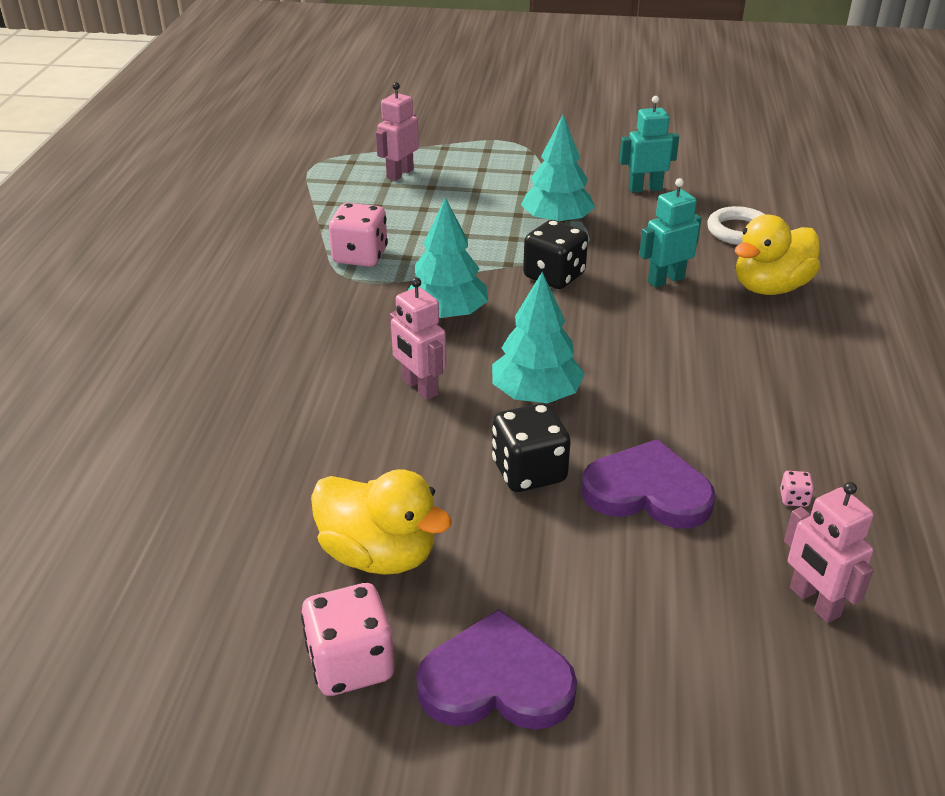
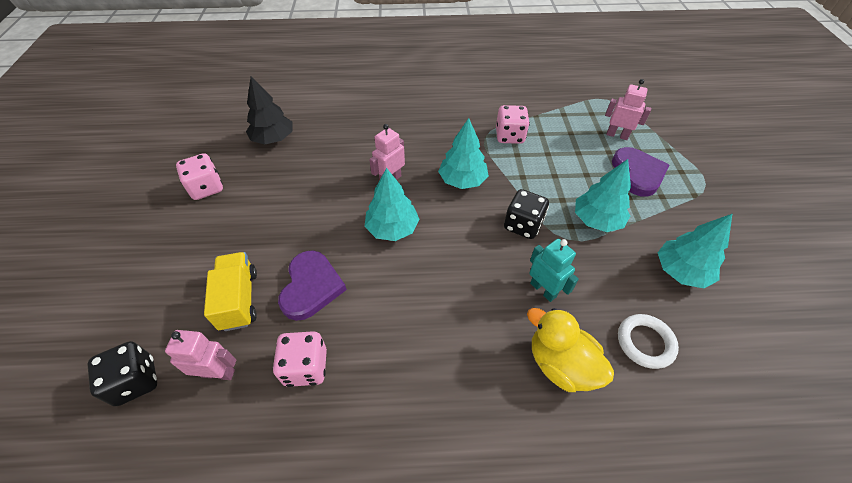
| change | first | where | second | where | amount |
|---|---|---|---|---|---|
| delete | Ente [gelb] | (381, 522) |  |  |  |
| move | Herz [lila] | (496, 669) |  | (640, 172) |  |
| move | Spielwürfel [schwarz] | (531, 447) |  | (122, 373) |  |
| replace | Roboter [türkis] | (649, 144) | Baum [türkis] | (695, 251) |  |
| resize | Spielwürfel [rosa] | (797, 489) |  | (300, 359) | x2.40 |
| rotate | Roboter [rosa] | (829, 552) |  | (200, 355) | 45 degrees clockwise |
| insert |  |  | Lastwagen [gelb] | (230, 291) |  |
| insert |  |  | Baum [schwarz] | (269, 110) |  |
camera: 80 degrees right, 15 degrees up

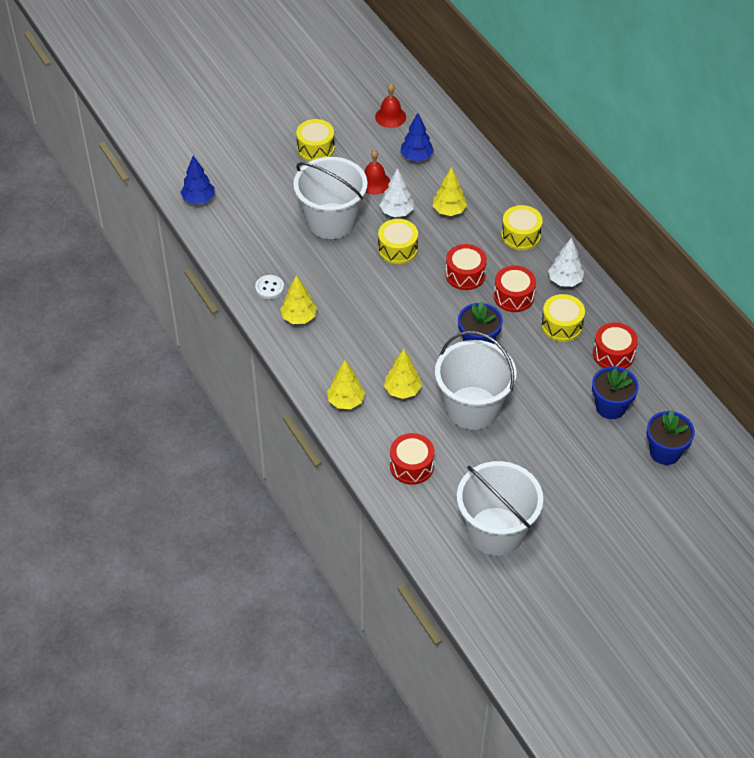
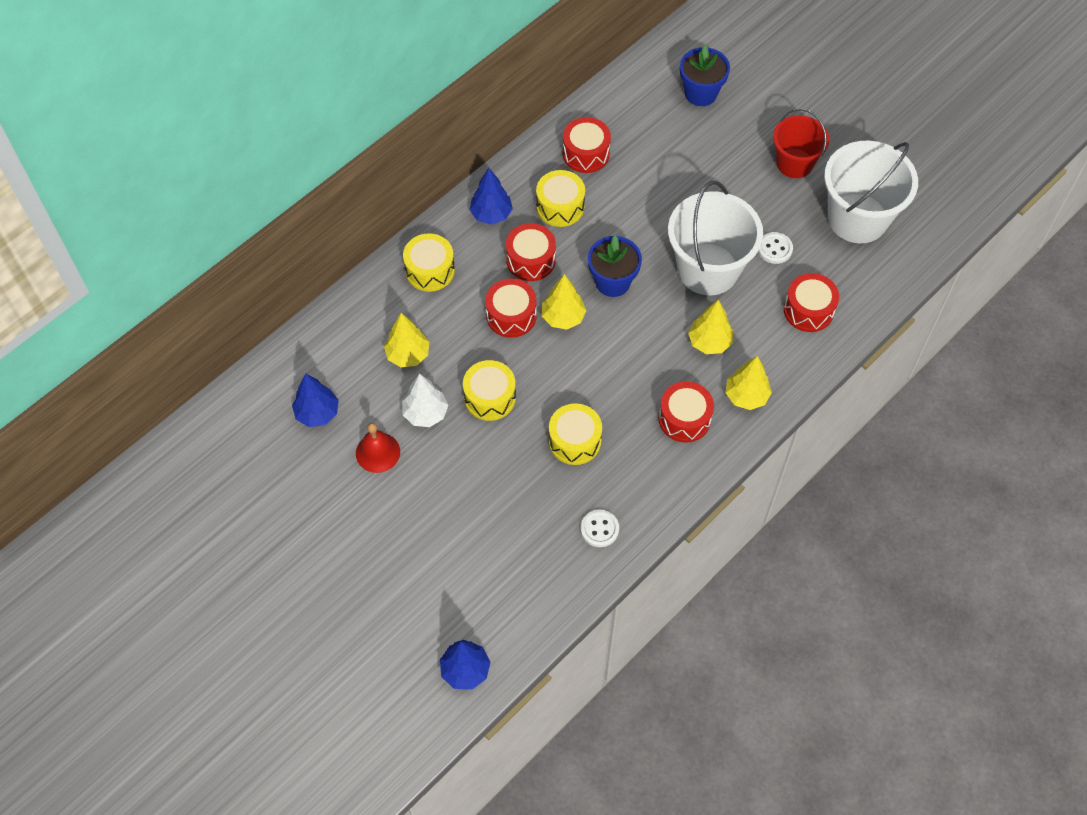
| change | first | where | second | where | amount |
|---|---|---|---|---|---|
| move | Baum [gelb] | (298, 299) |  | (564, 302) |  |
| delete | Eimer [weiß] | (330, 198) |  |  |  |
| move | Trommel [gelb] | (315, 140) |  | (575, 434) |  |
| delete | Glocke [rot] | (390, 106) |  |  |  |
| recolor | Baum [weiß] | (566, 262) | Baum [blau] | (491, 196) |  |
| delete | Blumentopf [blau] | (615, 392) |  |  |  |
| insert |  |  | Trommel [rot] | (686, 412) |  |
| insert |  |  | Knopf [weiß] | (775, 248) |  |
| insert |  |  | Eimer [rot] | (801, 143) |  |
camera: 105 degrees left, 10 degrees up

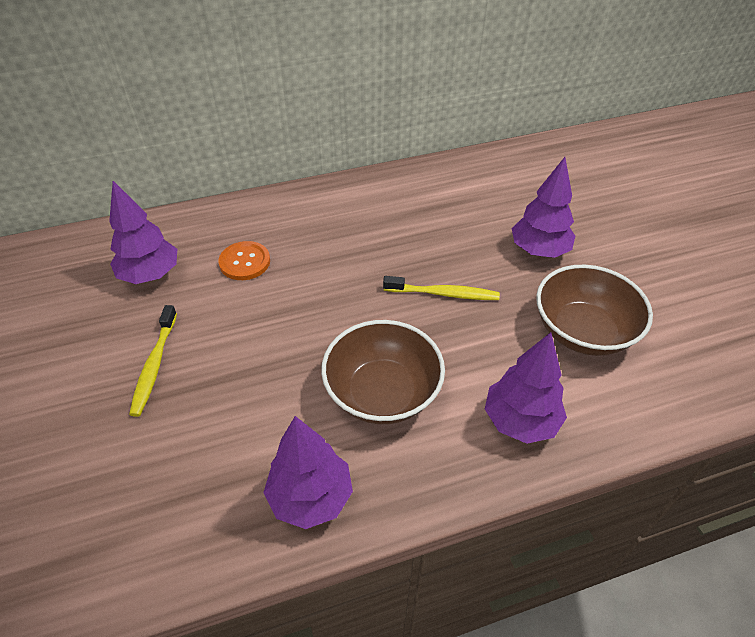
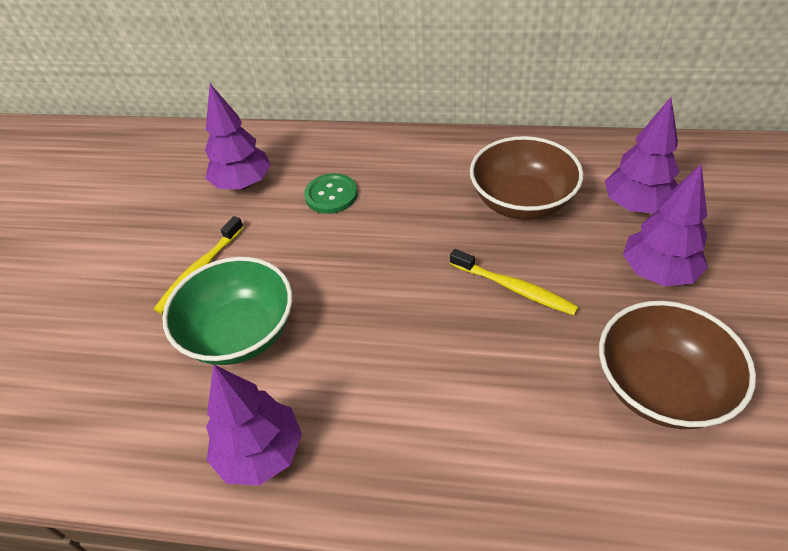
| change | first | where | second | where | amount |
|---|---|---|---|---|---|
| recolor | Knopf [orange] | (244, 260) | Knopf [grün] | (331, 193) |  |
| move | Schüssel [braun] | (383, 372) |  | (526, 178) |  |
| move | Baum [lila] | (526, 388) |  | (642, 155) |  |
| insert |  |  | Schüssel [grün] | (227, 311) |  |
camera: 30 degrees right, 0 degrees up

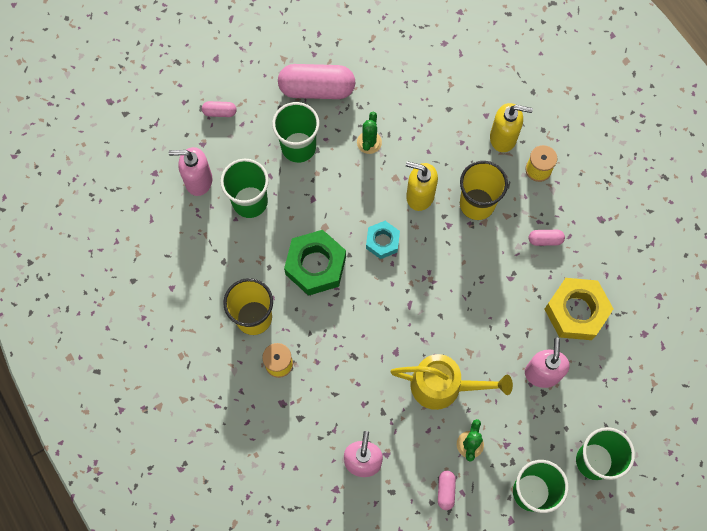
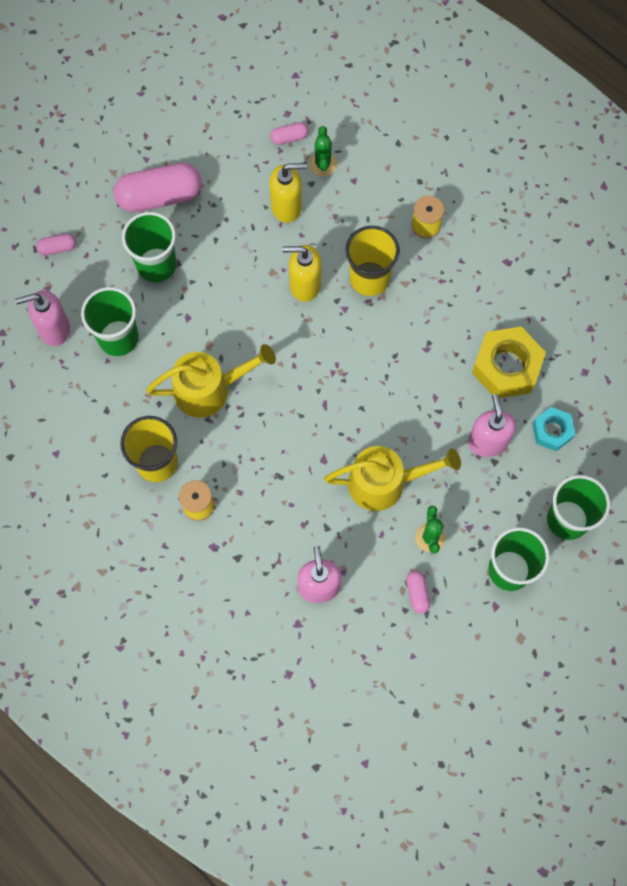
| change | first | where | second | where | amount |
|---|---|---|---|---|---|
| replace | Sechskantmutter [grün] | (315, 263) | Gießkanne [gelb] | (211, 381) |  |
| move | Kaktus [grün] | (369, 133) |  | (323, 151) |  |
| move | Sechskantmutter [türkis] | (383, 240) |  | (553, 429) |  |
| move | Seifenspender [gelb] | (511, 127) |  | (288, 193) |  |
| move | Kapsel [rosa] | (547, 238) |  | (289, 133) |  |
camera: 15 degrees left, 0 degrees up

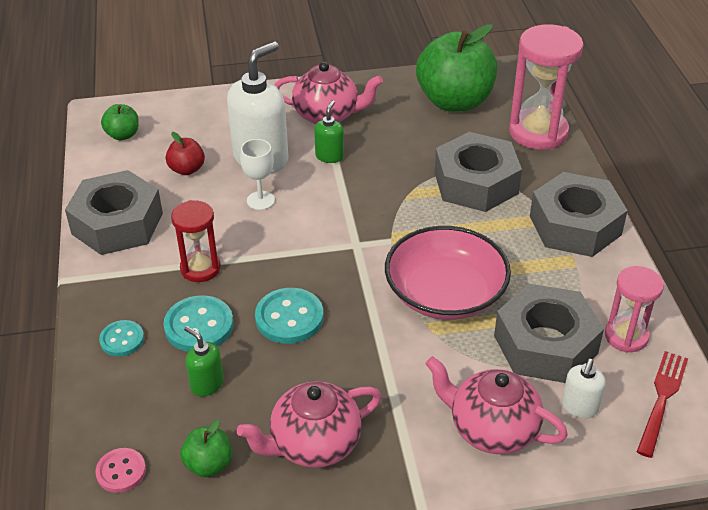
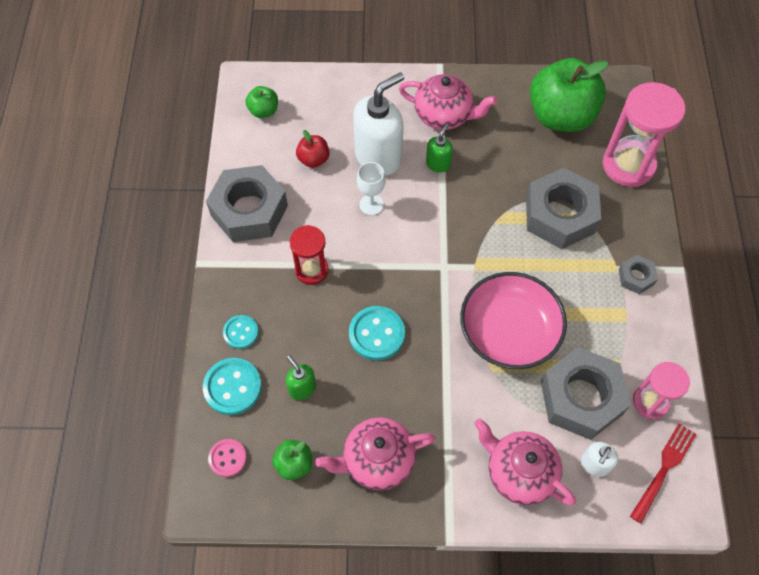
| change | first | where | second | where | amount |
|---|---|---|---|---|---|
| move | Knopf [türkis] | (198, 323) |  | (232, 386) |  |
| resize | Sechskantmutter [grau] | (579, 214) |  | (638, 274) | x0.47 |
camera: 10 degrees right, 20 degrees up

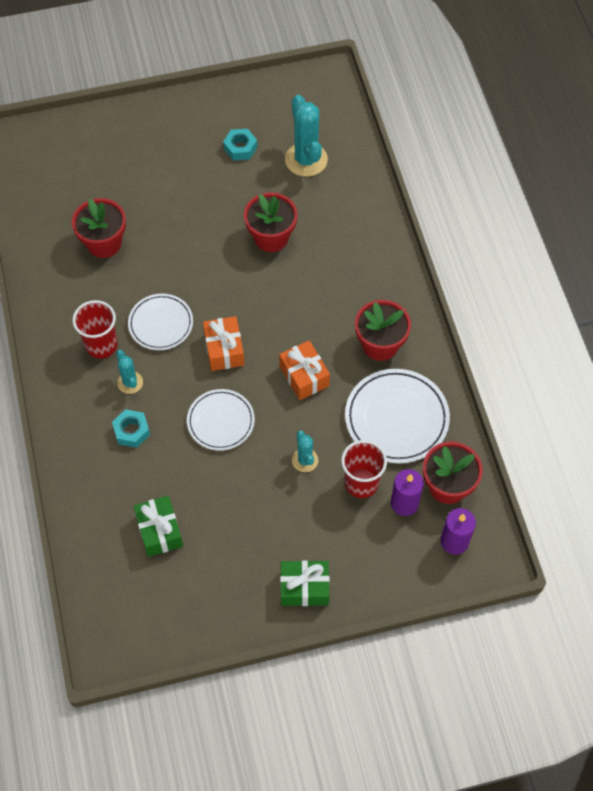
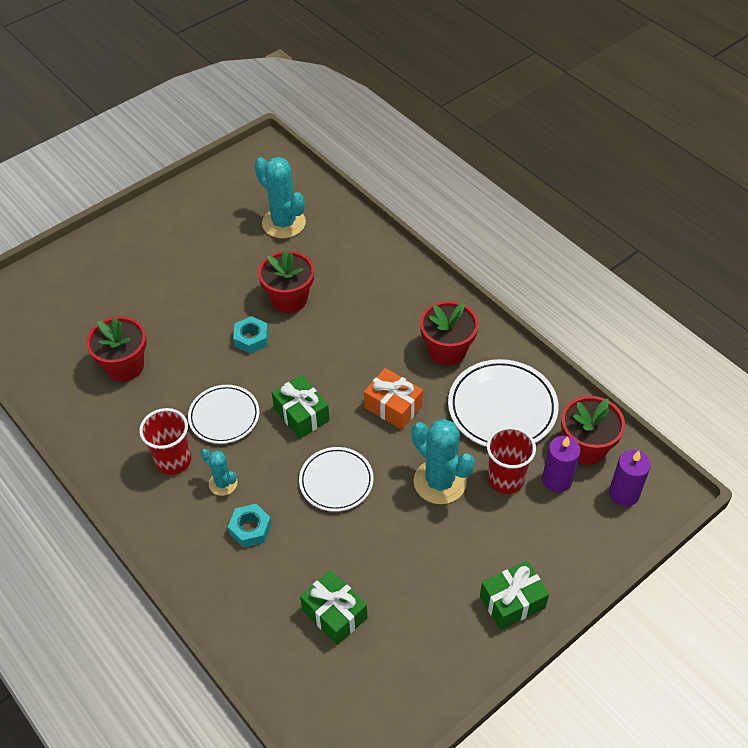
| change | first | where | second | where | amount |
|---|---|---|---|---|---|
| recolor | Geschenk [orange] | (224, 343) | Geschenk [grün] | (301, 407) |  |
| move | Sechskantmutter [türkis] | (240, 145) |  | (250, 335) |  |
| resize | Kaktus [türkis] | (305, 451) |  | (443, 461) | x1.83 |
camera: 25 degrees left, 10 degrees down

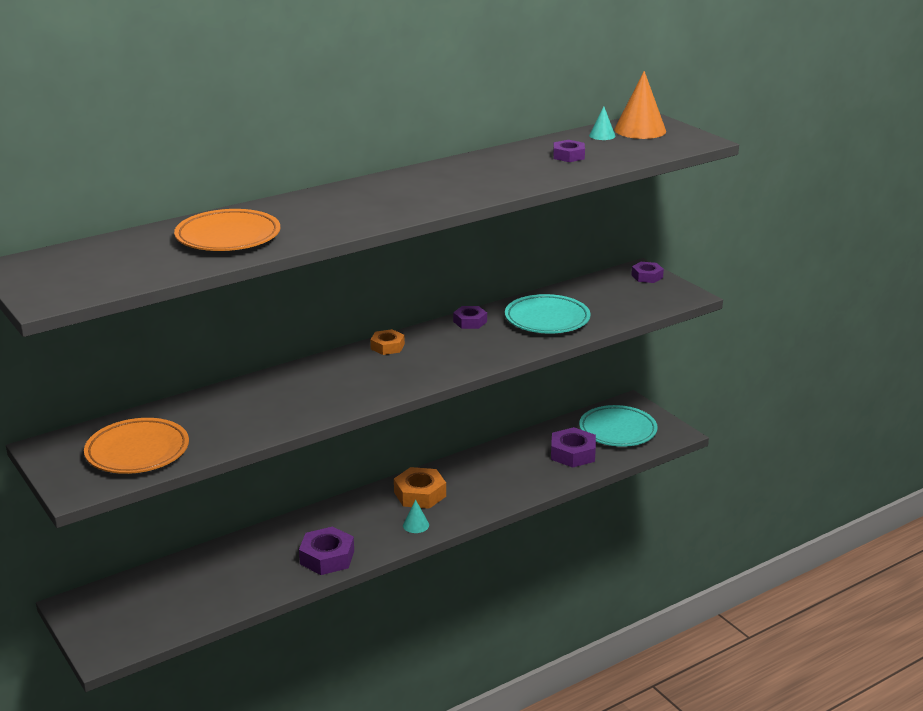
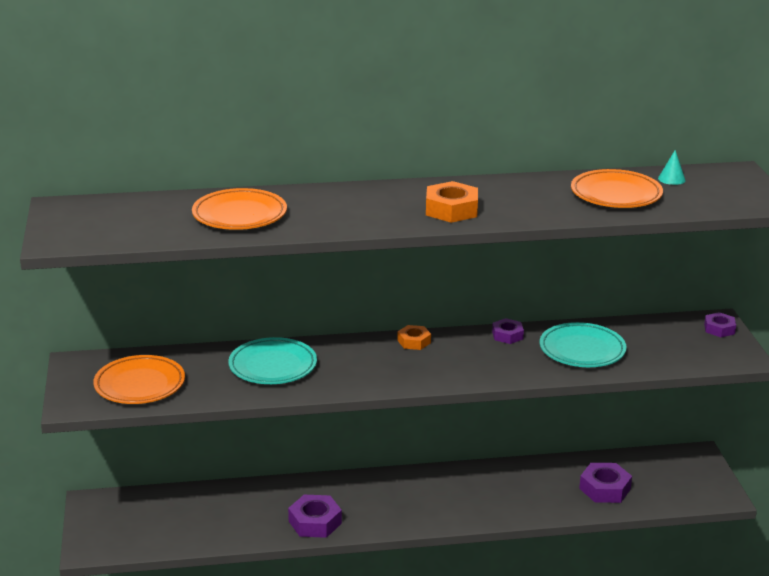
| change | first | where | second | where | amount |
|---|---|---|---|---|---|
| move | Sechskantmutter [orange] | (420, 488) |  | (452, 202) |  |
| delete | Kegel [türkis] | (416, 516) |  |  |  |
| replace | Sechskantmutter [lila] | (569, 151) | Teller [orange] | (617, 188) |  |
| move | Teller [türkis] | (618, 426) |  | (272, 360) |  |
| delete | Kegel [orange] | (640, 105) |  |  |  |
camera: 25 degrees right, 0 degrees up

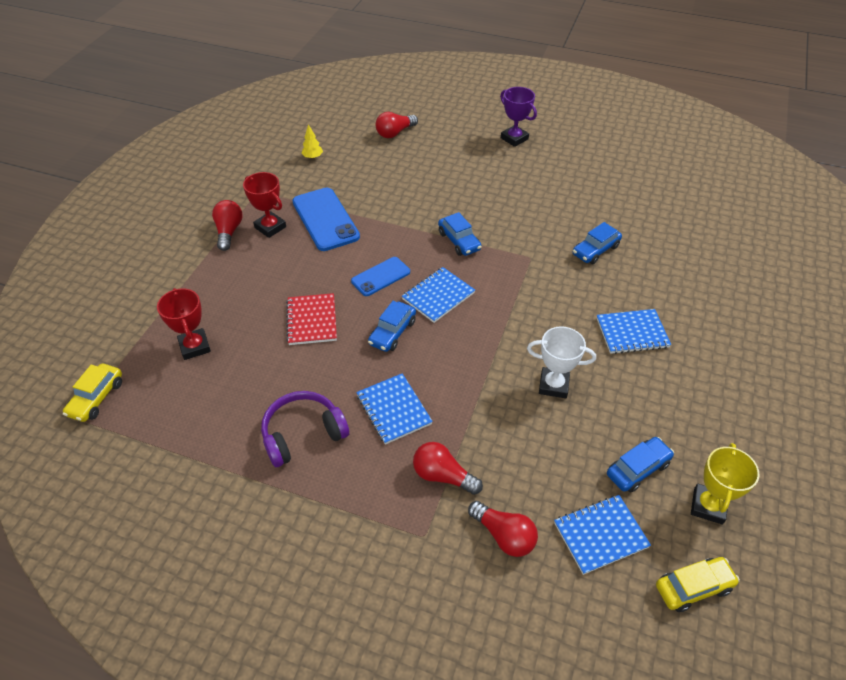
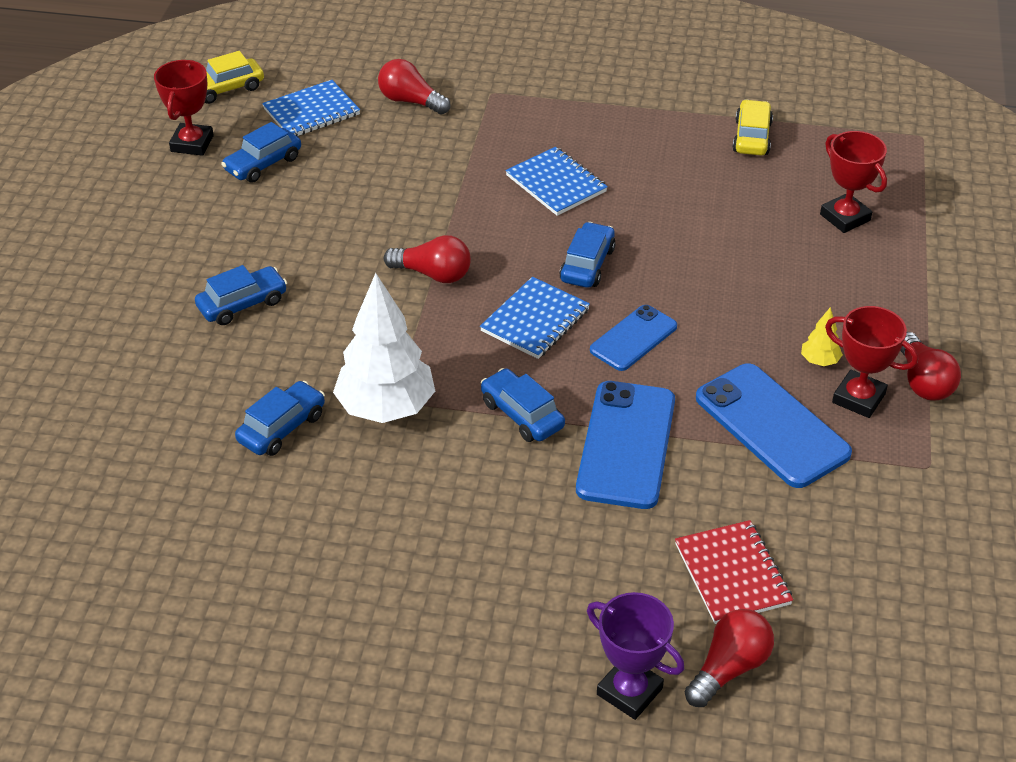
| change | first | where | second | where | amount |
|---|---|---|---|---|---|
| move | Auto [gelb] | (92, 393) |  | (753, 127) |  |
| delete | Kopfhörer [lila] | (305, 429) |  |  |  |
| move | Notizbuch [rot] | (311, 319) |  | (734, 572) |  |
| move | Baum [gelb] | (312, 141) |  | (822, 336) |  |
| move | Glühbirne [rot] | (448, 468) |  | (427, 259) |  |
| move | Pokal [lila] | (518, 117) |  | (635, 656) |  |
| delete | Pokal [weiß] | (561, 362) |  |  |  |
| replace | Notizbuch [blau] | (634, 331) | Auto [blau] | (241, 295) |  |
| recolor | Pokal [gelb] | (725, 484) | Pokal [rot] | (184, 108) |  |
| insert |  |  | Baum [weiß] | (384, 348) |  |
| insert |  |  | Handy [blau] | (625, 445) |  |
camera: 170 degrees right, 5 degrees down

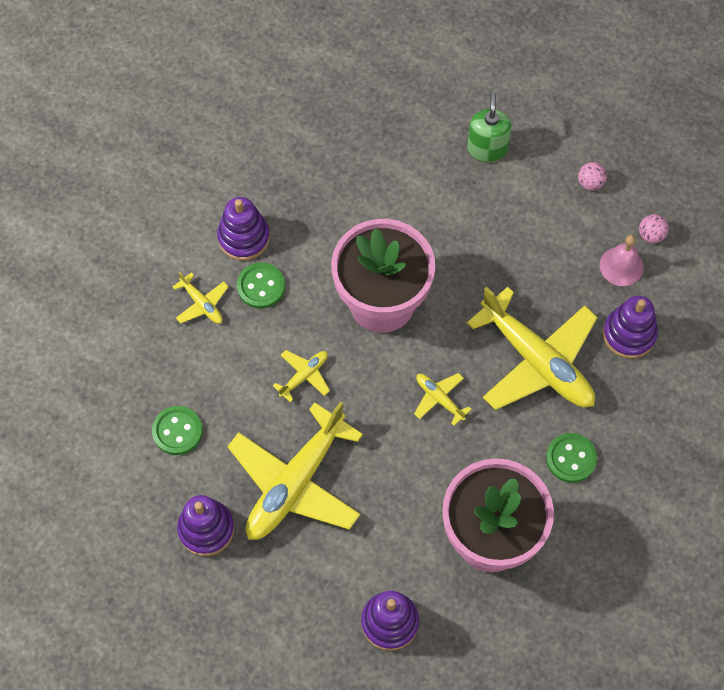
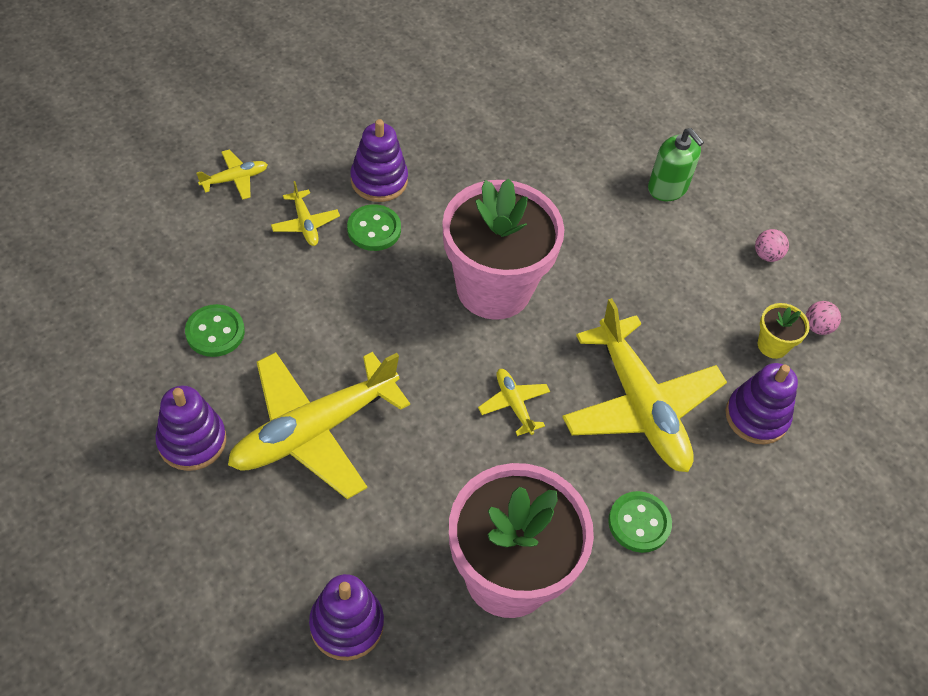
| change | first | where | second | where | amount |
|---|---|---|---|---|---|
| move | Flugzeug [gelb] | (301, 376) |  | (232, 175) |  |
| rotate | Seifenspender [grün] | (489, 127) |  | (676, 164) | 120 degrees clockwise |
| replace | Glocke [rosa] | (621, 260) | Blumentopf [gelb] | (784, 331) |  |
camera: 15 degrees right, 10 degrees down

